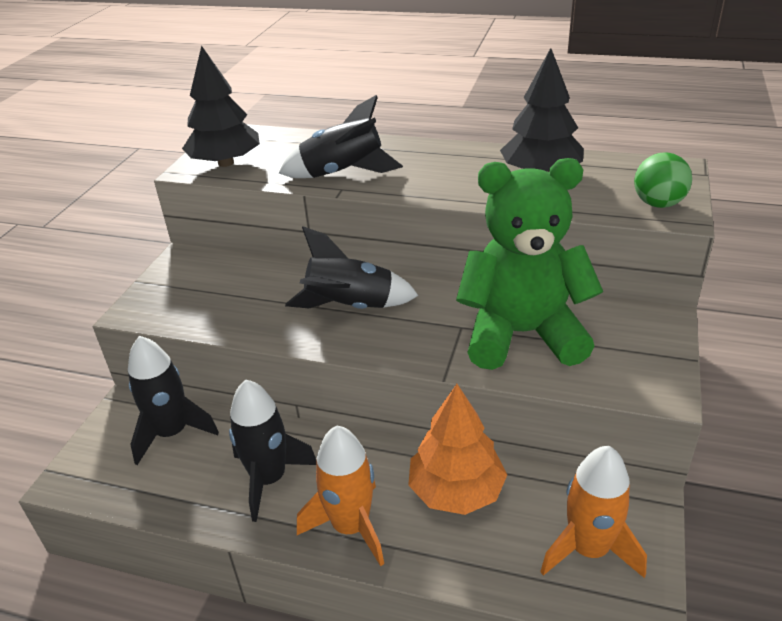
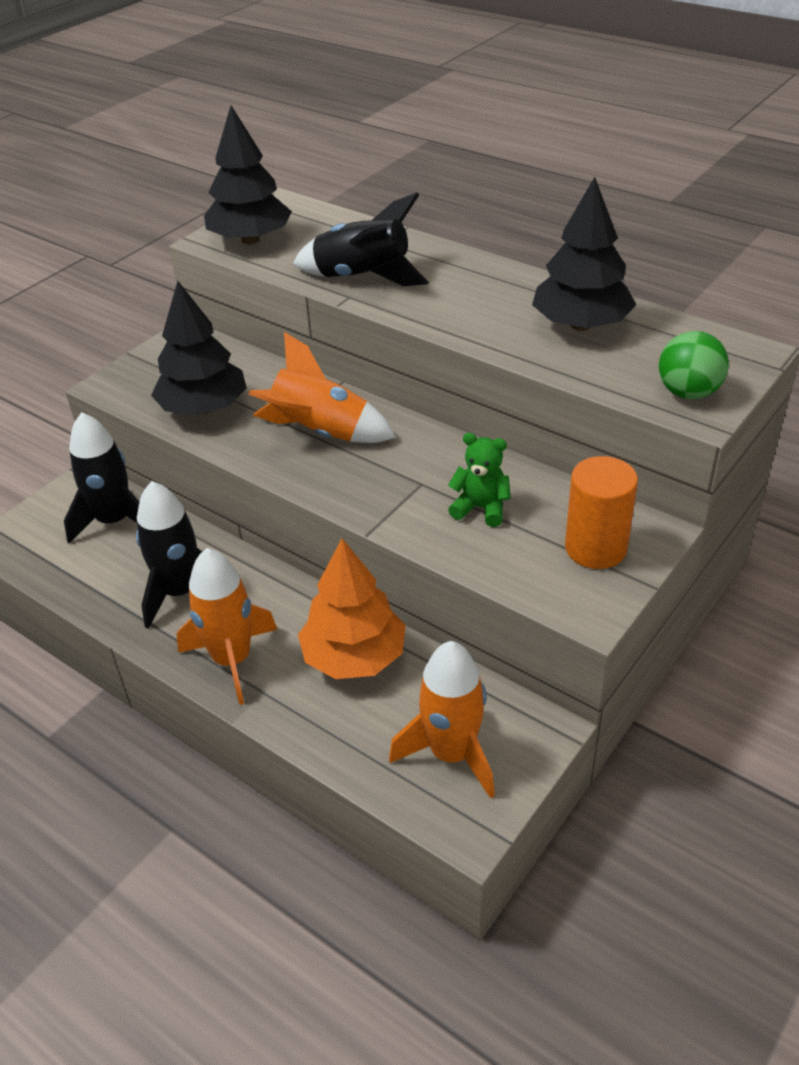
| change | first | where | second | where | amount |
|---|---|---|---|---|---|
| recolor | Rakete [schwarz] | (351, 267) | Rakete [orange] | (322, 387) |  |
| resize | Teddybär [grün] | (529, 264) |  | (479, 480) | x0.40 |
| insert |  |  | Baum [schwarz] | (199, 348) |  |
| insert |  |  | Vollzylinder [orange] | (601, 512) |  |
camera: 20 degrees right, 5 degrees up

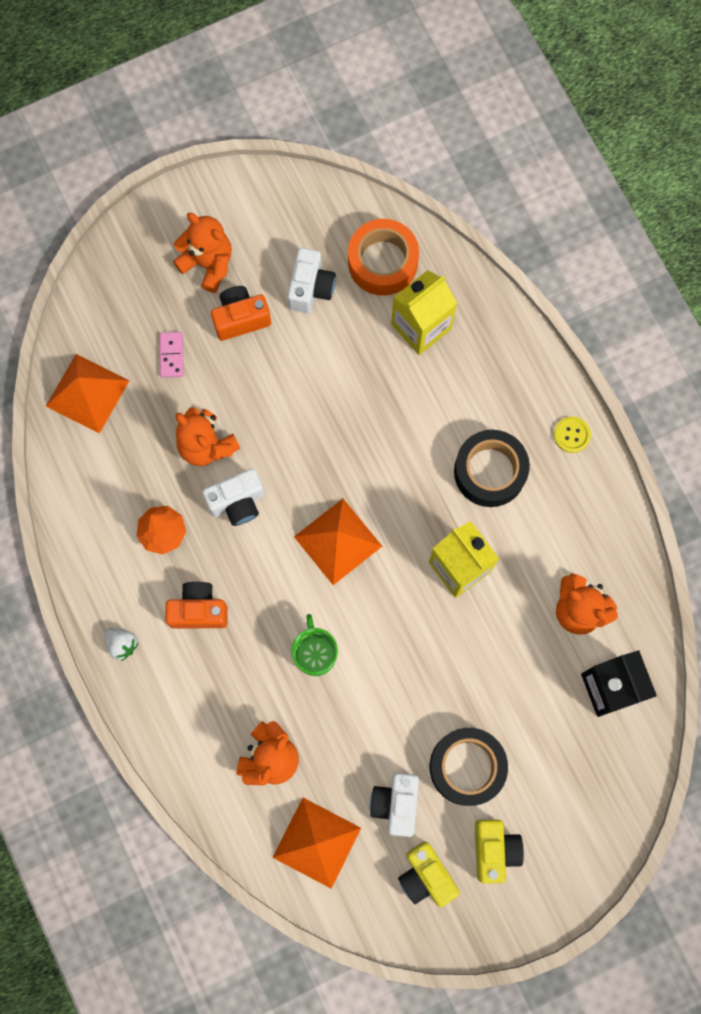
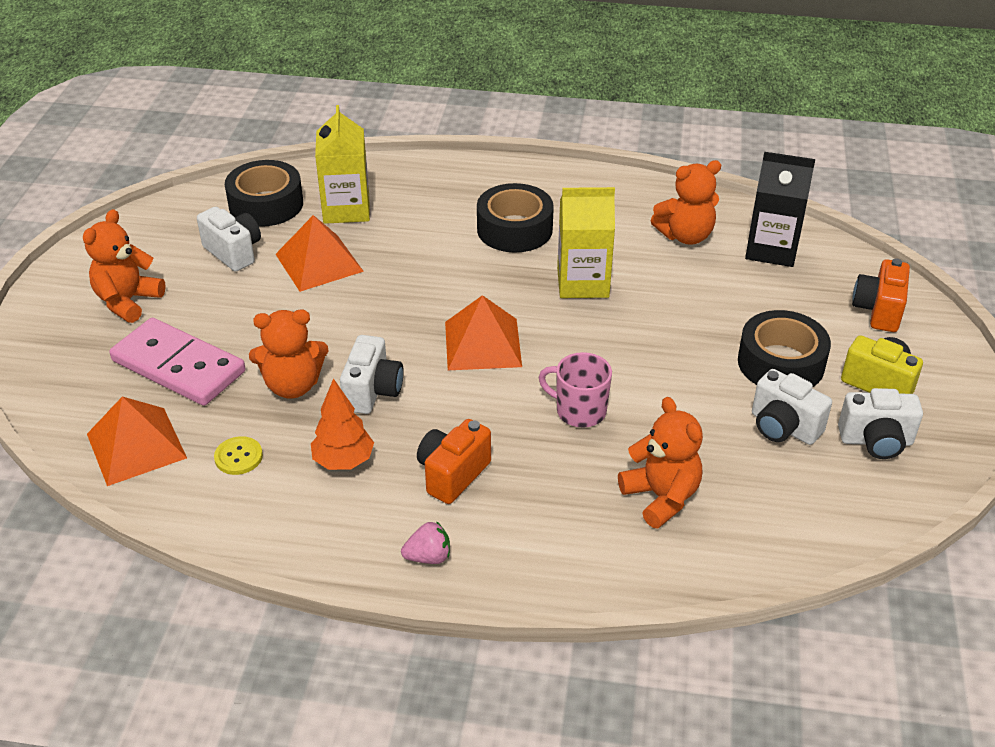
| change | first | where | second | where | amount |
|---|---|---|---|---|---|
| recolor | Erdbeere [weiß] | (121, 644) | Erdbeere [rosa] | (425, 542) |  |
| resize | Dominostein [rosa] | (171, 355) |  | (177, 362) | x2.27 |
| rotate | Teddybär [orange] | (202, 253) |  | (124, 266) | 45 degrees counterclockwise |
| move | Kamera [orange] | (241, 313) |  | (881, 295) |  |
| move | Pyramide [orange] | (316, 843) |  | (319, 253) |  |
| recolor | Tasse [grün] | (315, 645) | Tasse [rosa] | (575, 389) |  |
| recolor | Klebeband [orange] | (383, 257) | Klebeband [schwarz] | (264, 193) |  |
| recolor | Kamera [gelb] | (429, 874) | Kamera [weiß] | (880, 423) |  |
| move | Knopf [gelb] | (572, 435) |  | (238, 455) |  |
camera: 55 degrees left, 35 degrees down

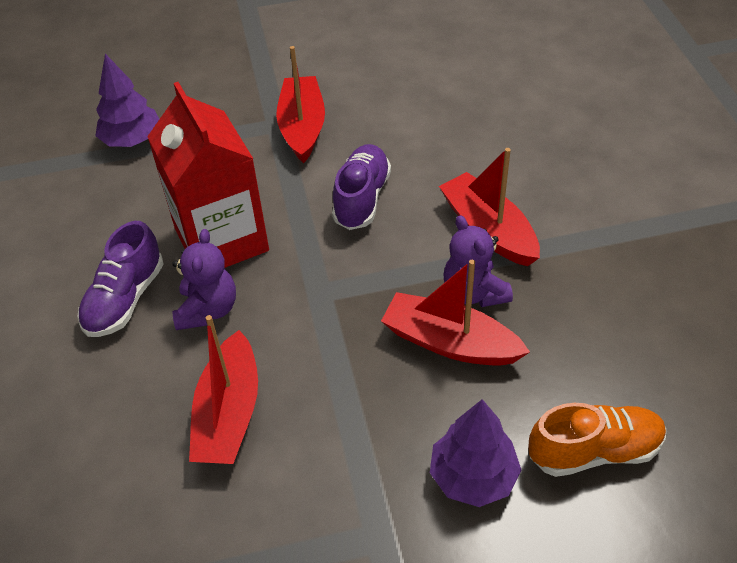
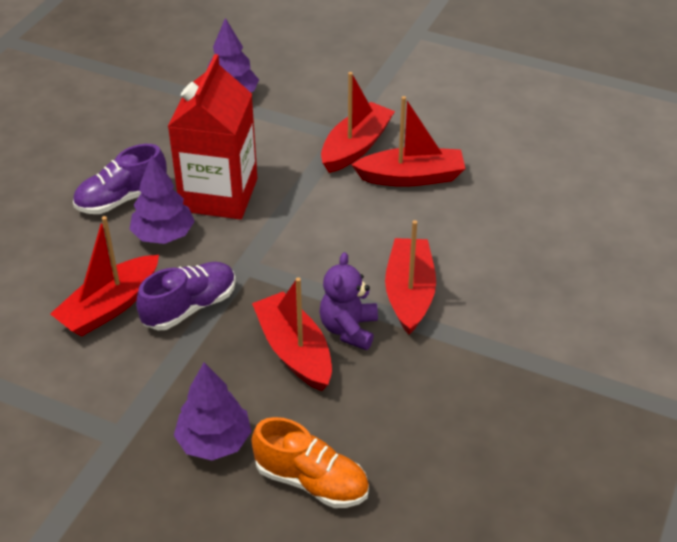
| change | first | where | second | where | amount |
|---|---|---|---|---|---|
| replace | Teddybär [lila] | (204, 279) | Baum [lila] | (162, 199) |  |
| move | Schuh [lila] | (361, 187) |  | (186, 296) |  |
| insert |  |  | Boot [rot] | (408, 141) |  |
camera: 35 degrees right, 5 degrees down

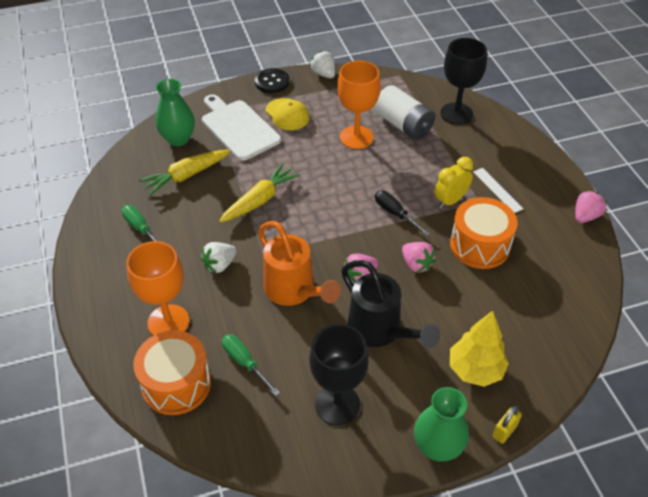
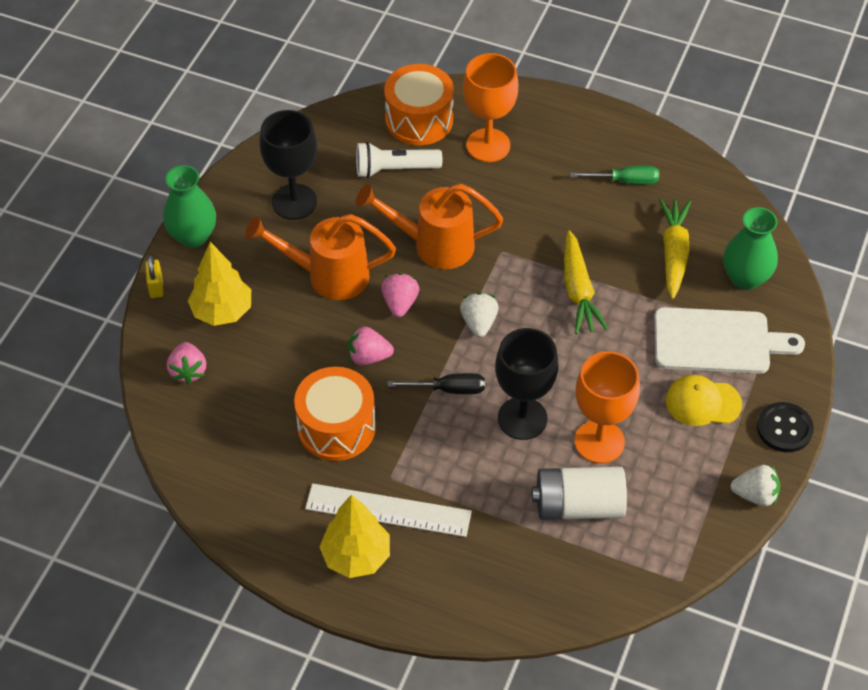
| change | first | where | second | where | amount |
|---|---|---|---|---|---|
| move | Erdbeere [weiß] | (219, 257) |  | (479, 315) |  |
| replace | Schraubenzieher [grün] | (251, 365) | Taschenlampe [weiß] | (399, 160) |  |
| recolor | Gießkanne [schwarz] | (390, 304) | Gießkanne [orange] | (320, 257) |  |
| delete | Wecker [gelb] | (454, 183) |  |  |  |
| move | Kelch [schwarz] | (463, 81) |  | (527, 384) |  |
| resize | Lineal [weiß] | (498, 190) |  | (388, 510) | x1.71 |
| move | Erdbeere [rosa] | (591, 206) |  | (186, 363) |  |
| insert |  |  | Baum [gelb] | (355, 536) |  |
camera: 130 degrees right, 5 degrees up

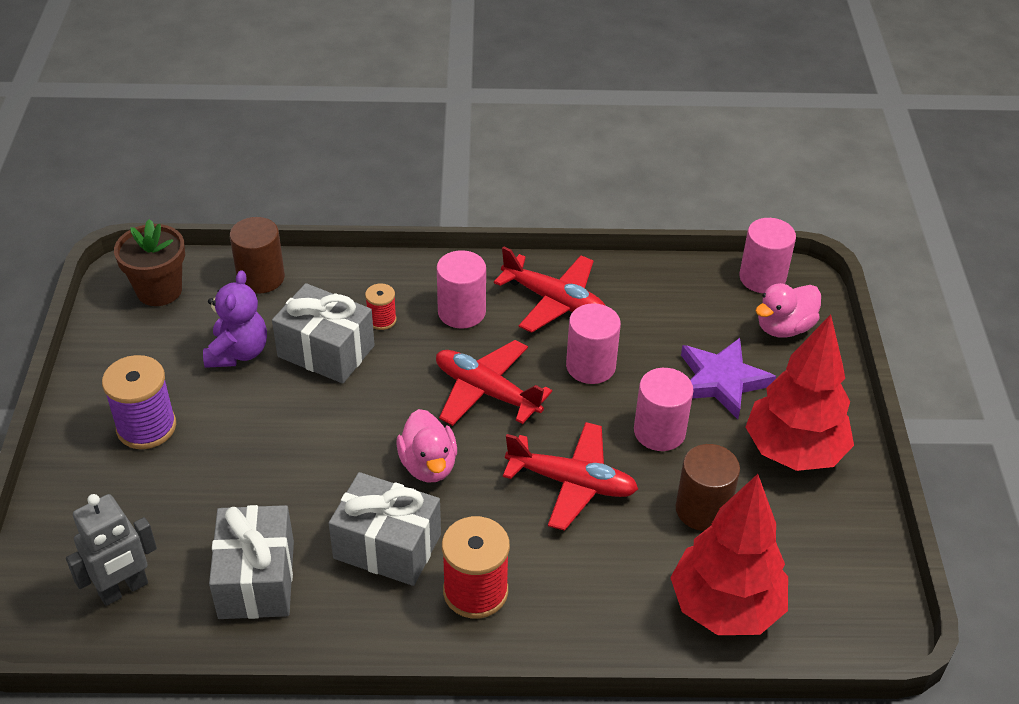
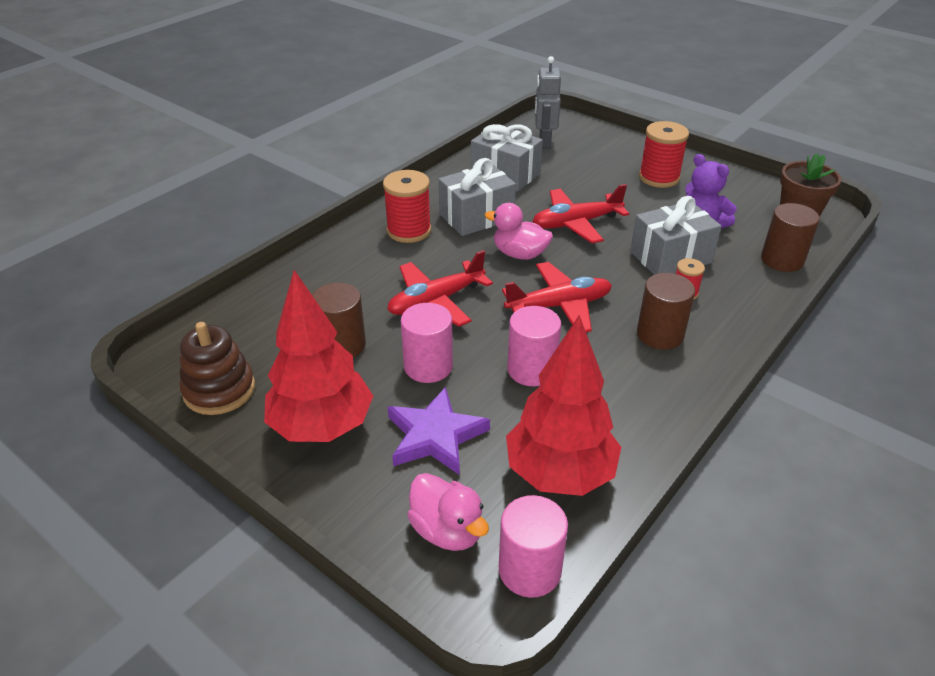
| change | first | where | second | where | amount |
|---|---|---|---|---|---|
| recolor | Garnrolle [lila] | (139, 402) | Garnrolle [rot] | (664, 154) |  |
| recolor | Vollzylinder [rosa] | (461, 289) | Vollzylinder [braun] | (666, 311) |  |
| move | Flugzeug [rot] | (550, 289) |  | (581, 213) |  |
| move | Baum [rot] | (729, 554) |  | (563, 405) |  |
| rotate | Ente [rosa] | (788, 310) |  | (448, 512) | 135 degrees clockwise |
| insert |  |  | Stapelspielzeug [braun] | (217, 368) |  |
camera: 130 degrees right, 5 degrees down

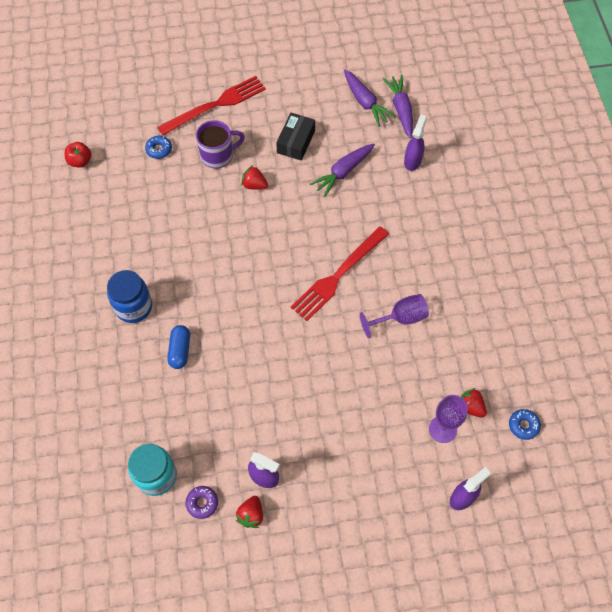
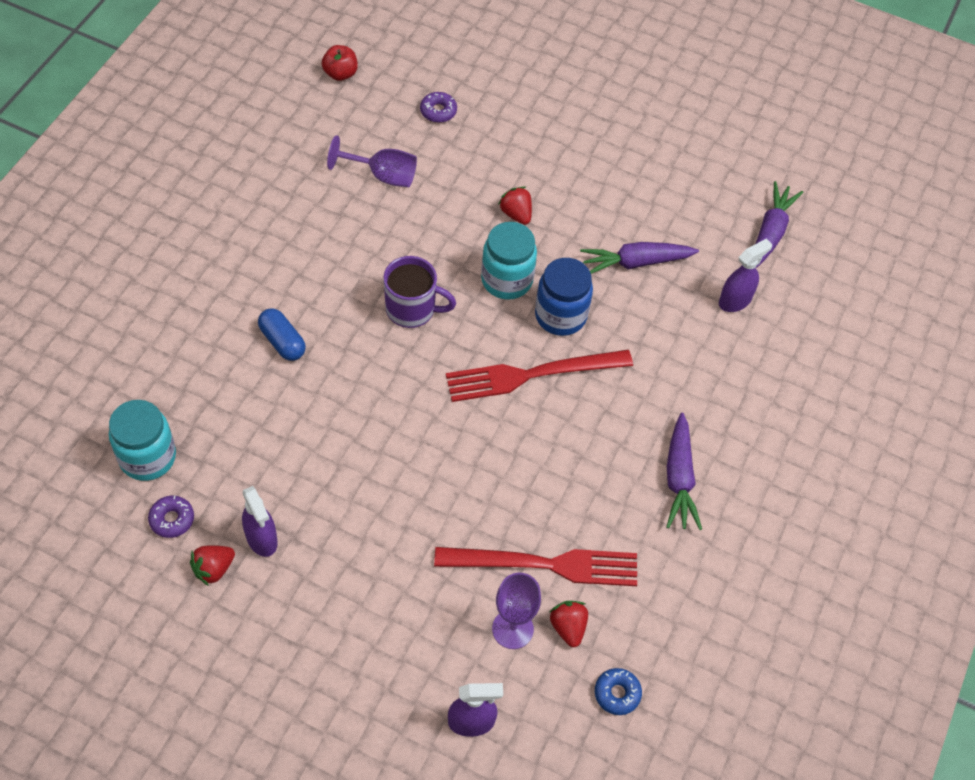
| change | first | where | second | where | amount |
|---|---|---|---|---|---|
| move | Einmachglas [blau] | (129, 296) |  | (564, 297) |  |
| recolor | Donut [blau] | (158, 147) | Donut [lila] | (438, 107) |  |
| move | Gabel [rot] | (211, 105) |  | (535, 566) |  |
| rotate | Kapsel [blau] | (178, 347) |  | (282, 335) | 75 degrees counterclockwise |
| move | Tasse [lila] | (220, 144) |  | (419, 292) |  |
| delete | Schachtel [schwarz] | (295, 137) |  |  |  |
| move | Karotte [lila] | (370, 98) |  | (684, 471) |  |
| move | Kelch [lila] | (394, 316) |  | (372, 161) |  |
| insert |  |  | Einmachglas [türkis] | (509, 261) |  |
camera: 30 degrees right, 5 degrees down

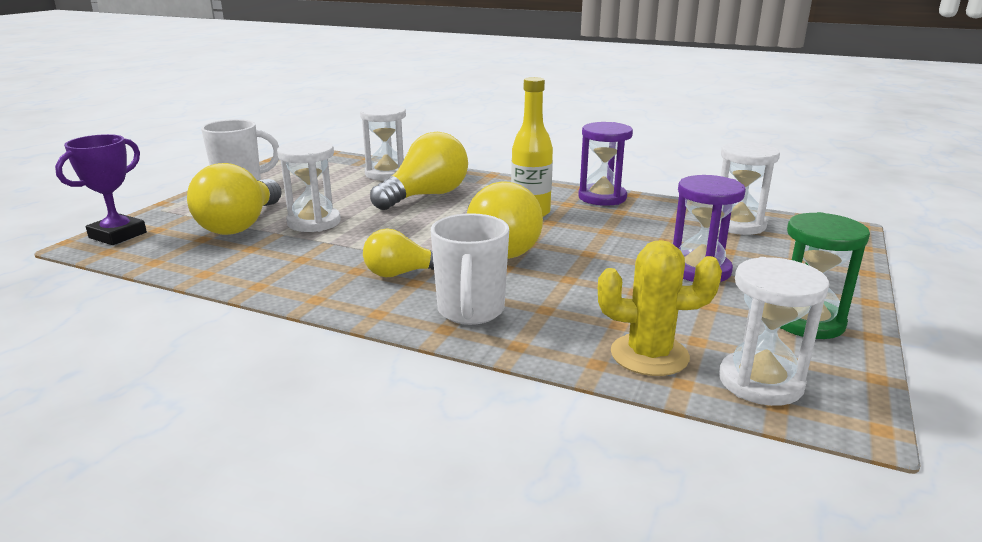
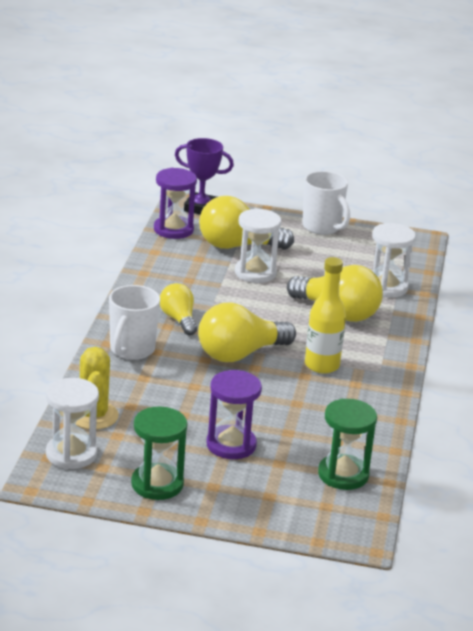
| change | first | where | second | where | amount |
|---|---|---|---|---|---|
| rotate | Tasse [weiß] | (470, 269) |  | (134, 322) | 60 degrees counterclockwise |
| move | Sanduhr [lila] | (605, 164) |  | (175, 203) |  |
| recolor | Sanduhr [weiß] | (749, 188) | Sanduhr [grün] | (347, 444) |  |
camera: 75 degrees right, 5 degrees up

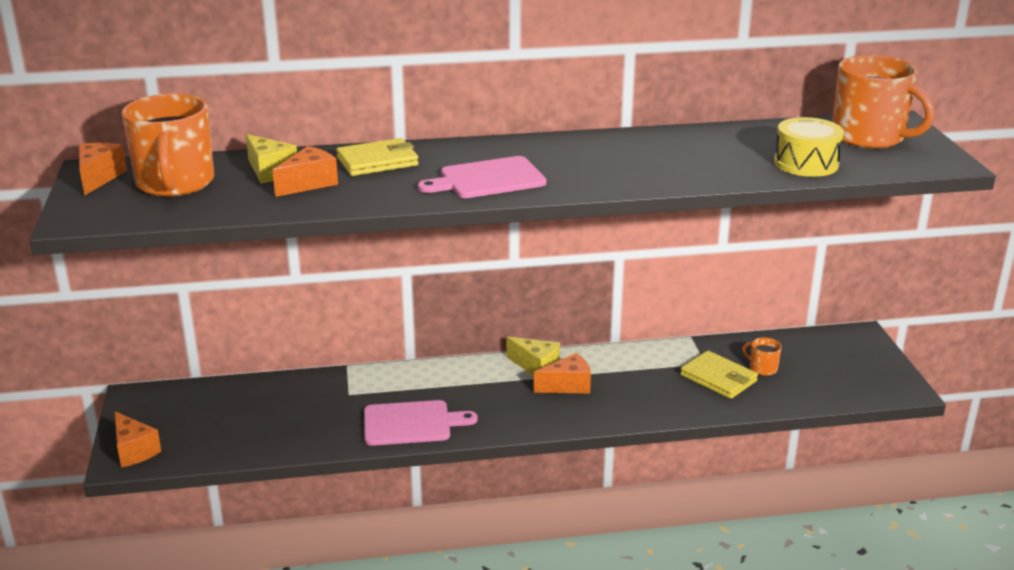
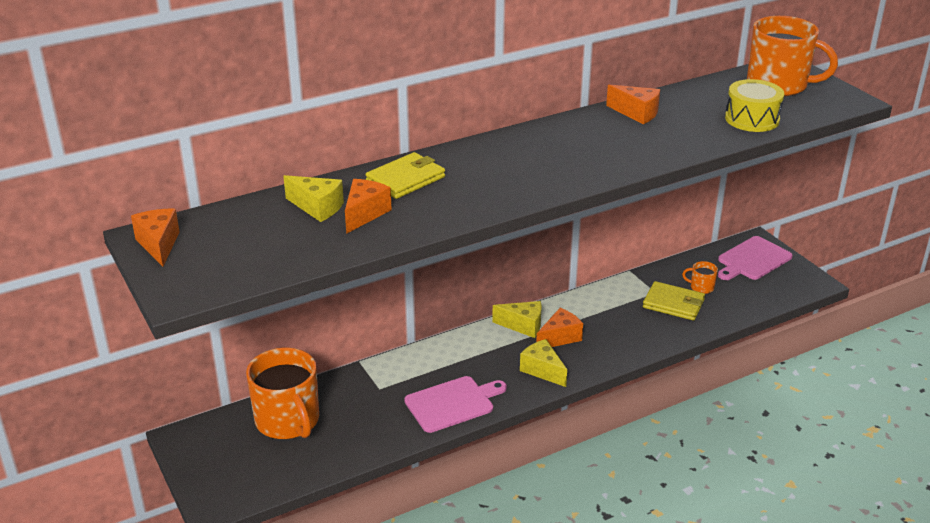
| change | first | where | second | where | amount |
|---|---|---|---|---|---|
| move | Käse [orange] | (137, 439) |  | (633, 104) |  |
| move | Tasse [orange] | (168, 145) |  | (282, 393) |  |
| move | Schneidebrett [rosa] | (482, 177) |  | (755, 258) |  |
| insert |  |  | Käse [gelb] | (543, 363) |  |
camera: 20 degrees left, 5 degrees up

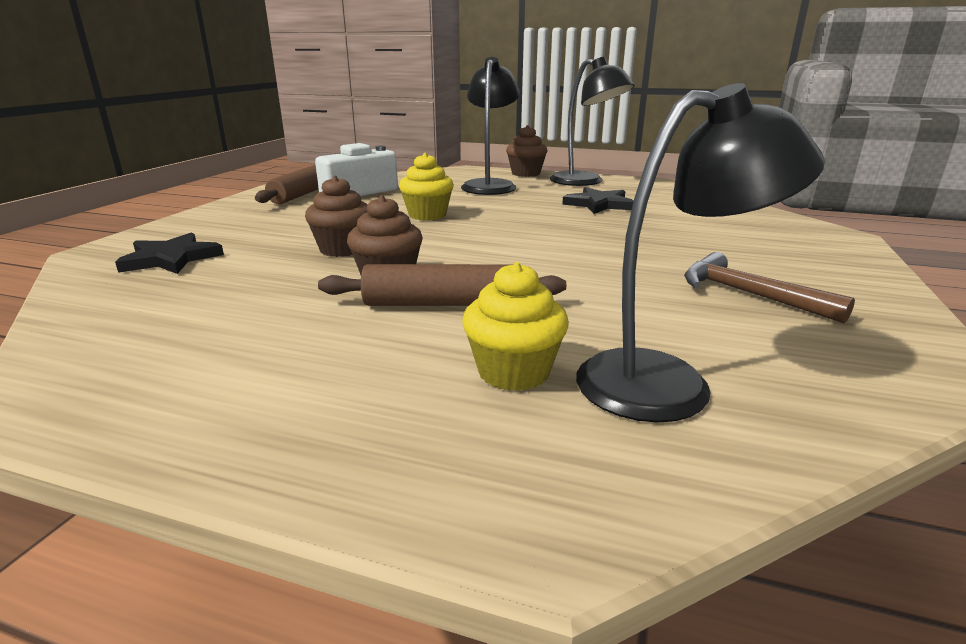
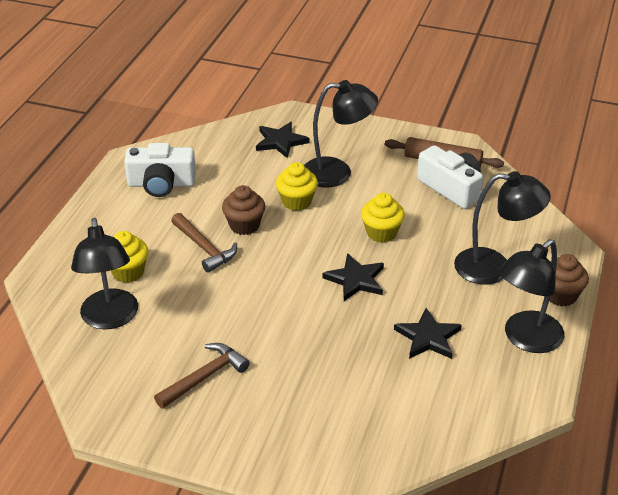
| change | first | where | second | where | amount |
|---|---|---|---|---|---|
| recolor | Muffin [braun] | (336, 216) | Muffin [gelb] | (297, 186) |  |
| replace | Nudelholz [braun] | (442, 285) | Hammer [braun] | (204, 243) |  |
| insert |  |  | Kamera [weiß] | (160, 170) |  |
| insert |  |  | Lampe [schwarz] | (341, 134) |  |
| insert |  |  | Stern [schwarz] | (353, 277) |  |
camera: 90 degrees right, 15 degrees up

